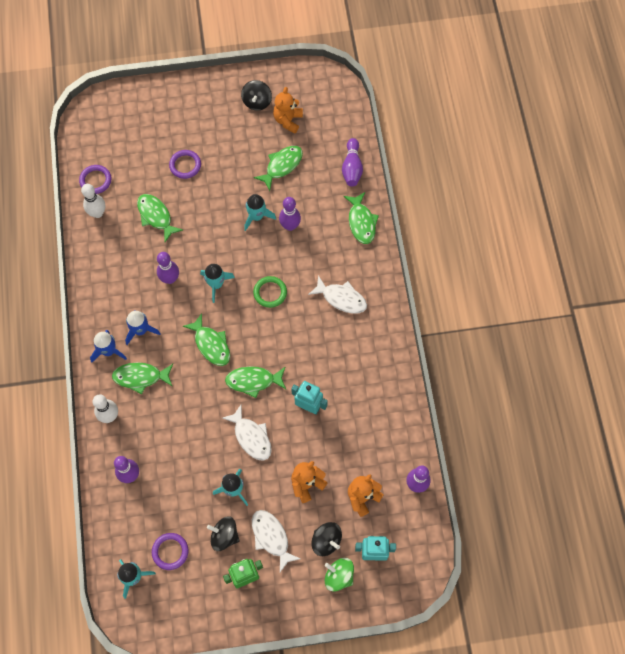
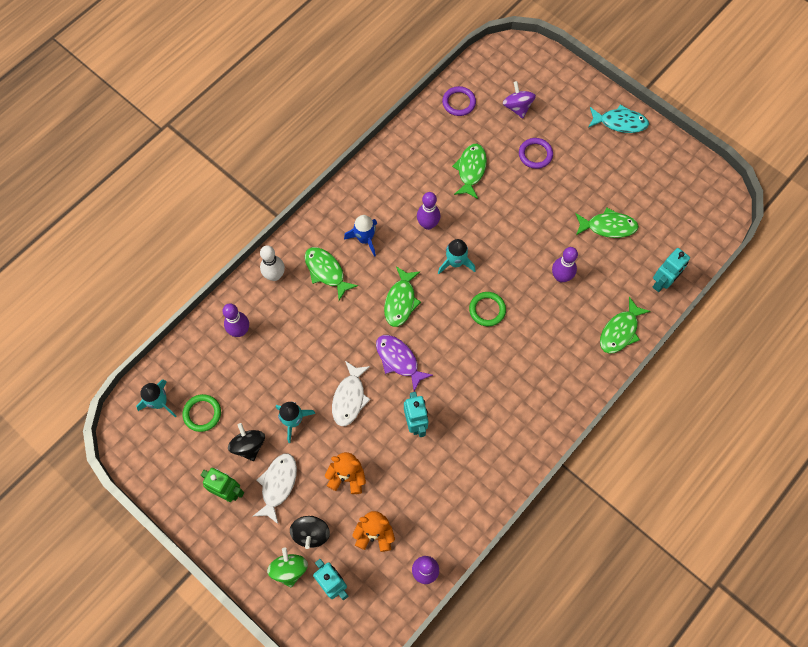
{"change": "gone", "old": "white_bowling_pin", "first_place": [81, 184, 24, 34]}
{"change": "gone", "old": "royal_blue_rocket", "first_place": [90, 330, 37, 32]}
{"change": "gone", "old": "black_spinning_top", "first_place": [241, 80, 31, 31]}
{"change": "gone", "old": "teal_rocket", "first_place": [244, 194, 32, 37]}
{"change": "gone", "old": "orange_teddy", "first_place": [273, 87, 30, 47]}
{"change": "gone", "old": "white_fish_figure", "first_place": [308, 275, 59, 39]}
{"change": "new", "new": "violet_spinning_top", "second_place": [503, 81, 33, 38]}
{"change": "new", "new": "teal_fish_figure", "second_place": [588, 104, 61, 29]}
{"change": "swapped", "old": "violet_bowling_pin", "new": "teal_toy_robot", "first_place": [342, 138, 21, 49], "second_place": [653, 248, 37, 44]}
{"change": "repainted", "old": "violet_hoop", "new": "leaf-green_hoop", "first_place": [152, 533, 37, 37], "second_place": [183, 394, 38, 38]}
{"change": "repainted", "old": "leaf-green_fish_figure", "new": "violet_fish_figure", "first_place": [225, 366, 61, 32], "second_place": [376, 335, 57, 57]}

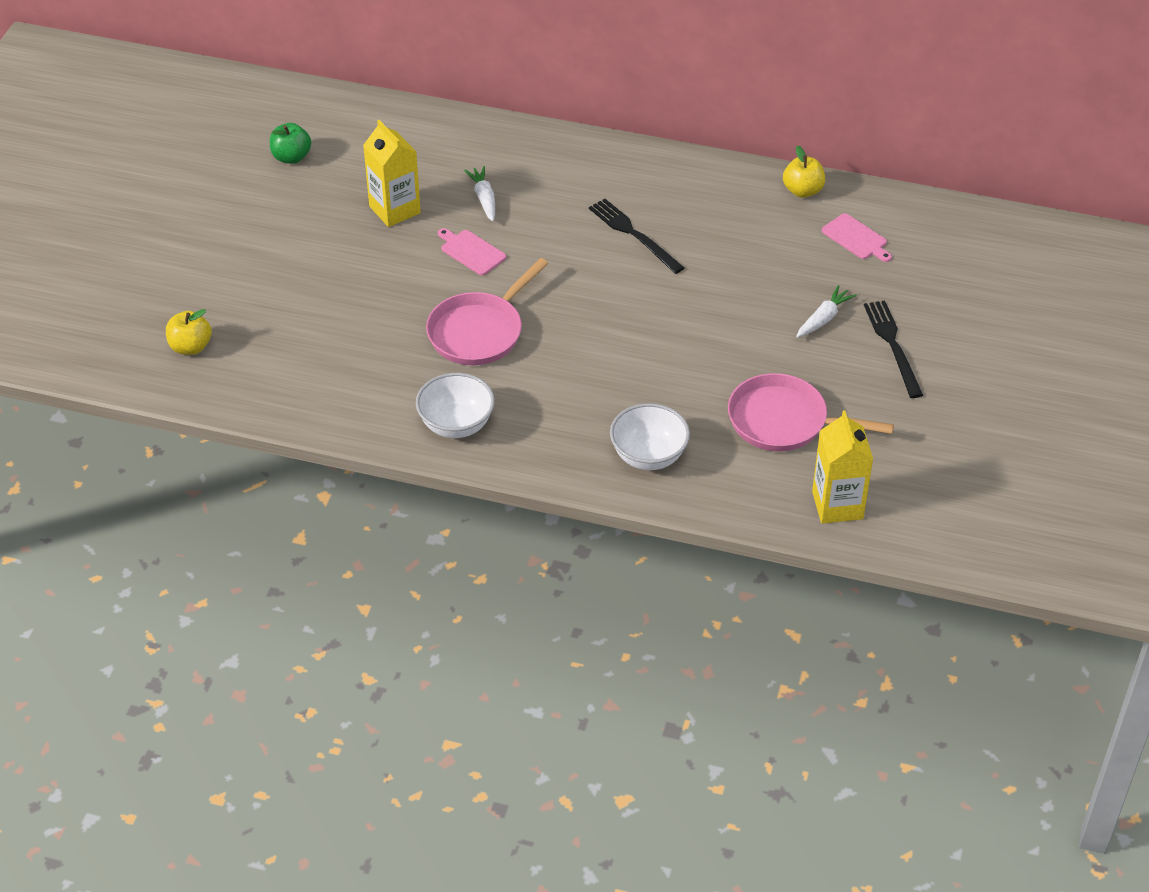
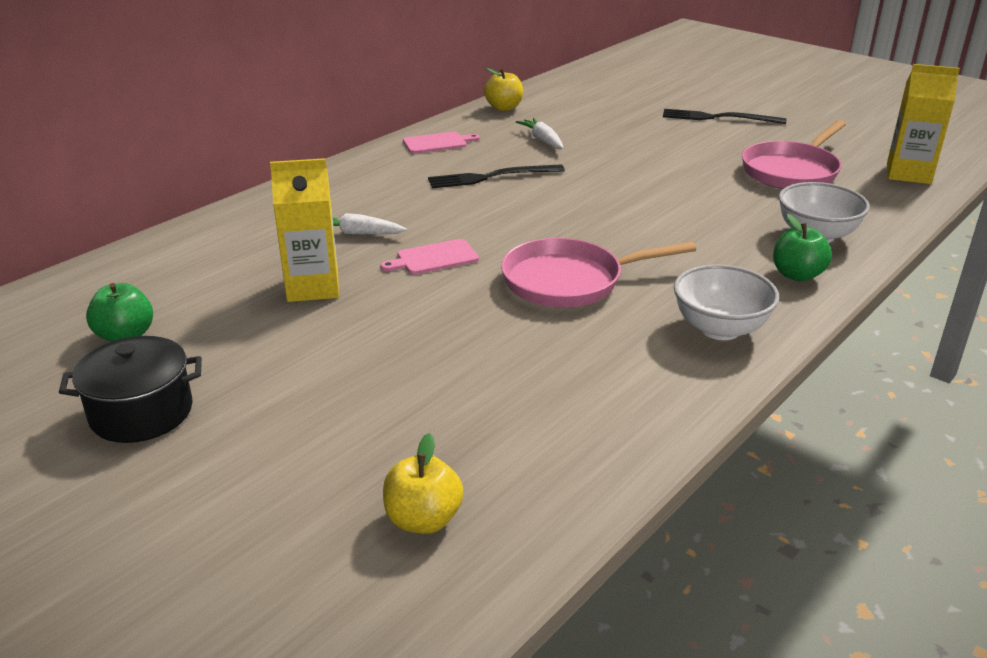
{"change": "new", "new": "black_stockpot", "second_place": [59, 336, 143, 107]}
{"change": "new", "new": "leaf-green_apple", "second_place": [773, 214, 59, 67]}
{"change": "shifted", "old": "white_toy_carrot", "first_place": [796, 285, 61, 53], "second_place": [516, 118, 48, 31]}
{"change": "shifted", "old": "rosy_chopping_board", "first_place": [822, 213, 70, 49], "second_place": [403, 131, 77, 23]}
{"change": "rotated", "old": "rosy_frying_pan", "first_place": [426, 258, 123, 107], "second_place": [501, 238, 196, 70], "degrees": 105}

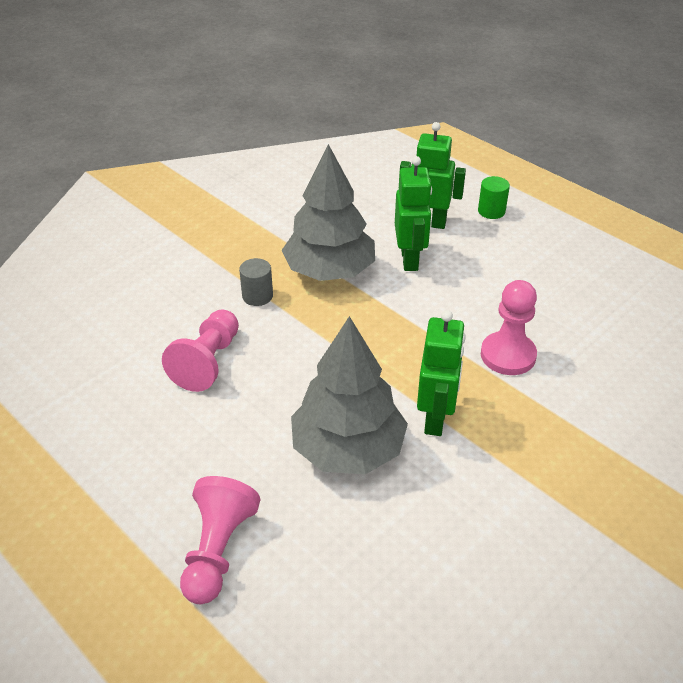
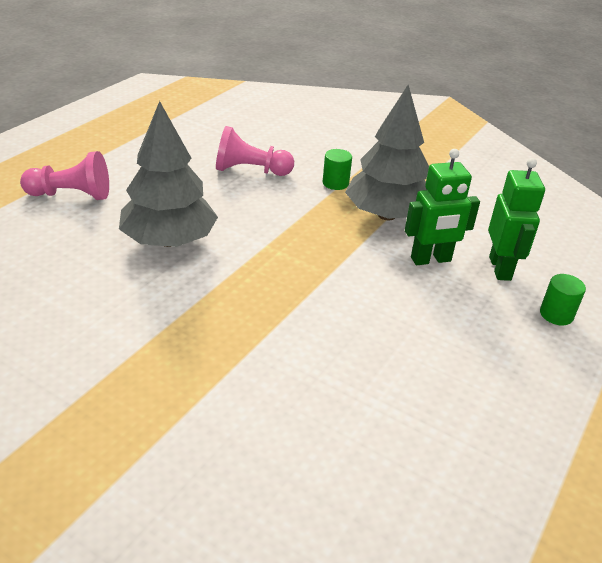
{"change": "gone", "old": "leaf-green_toy_robot", "first_place": [417, 310, 49, 126]}
{"change": "gone", "old": "rosy_pawn", "first_place": [481, 280, 56, 95]}
{"change": "repainted", "old": "grey_solid_cylinder", "new": "leaf-green_solid_cylinder", "first_place": [239, 258, 34, 48], "second_place": [323, 149, 29, 41]}

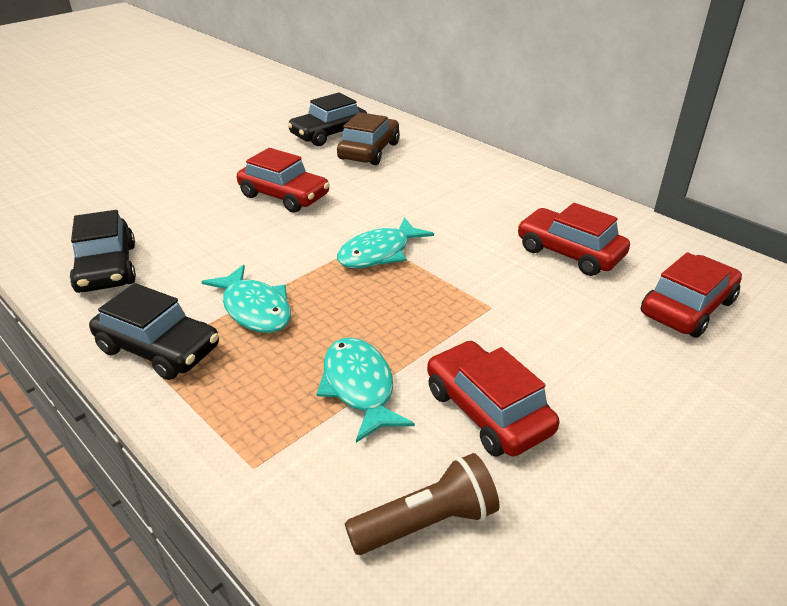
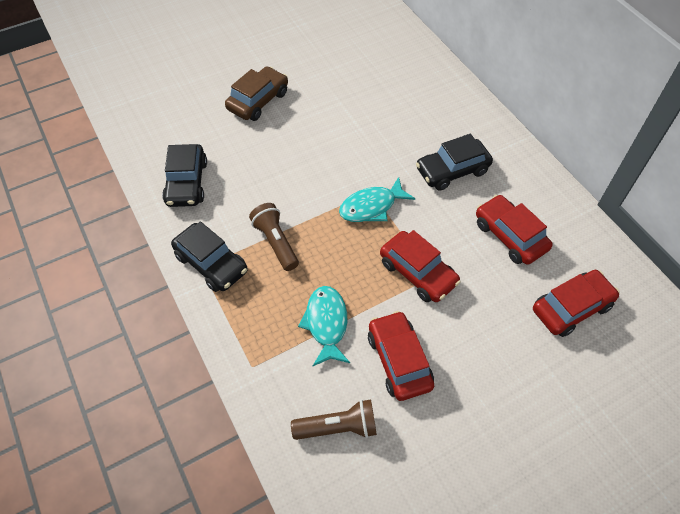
{"change": "shifted", "old": "red_automobile", "first_place": [237, 148, 93, 65], "second_place": [380, 230, 81, 72]}
{"change": "shifted", "old": "black_automobile", "first_place": [287, 92, 80, 54], "second_place": [416, 134, 77, 57]}
{"change": "shifted", "old": "brown_automobile", "first_place": [337, 112, 63, 53], "second_place": [225, 66, 63, 55]}
{"change": "swapped", "old": "teal_fish_figure", "new": "brown_flashlight", "first_place": [201, 265, 90, 68], "second_place": [249, 203, 50, 68]}

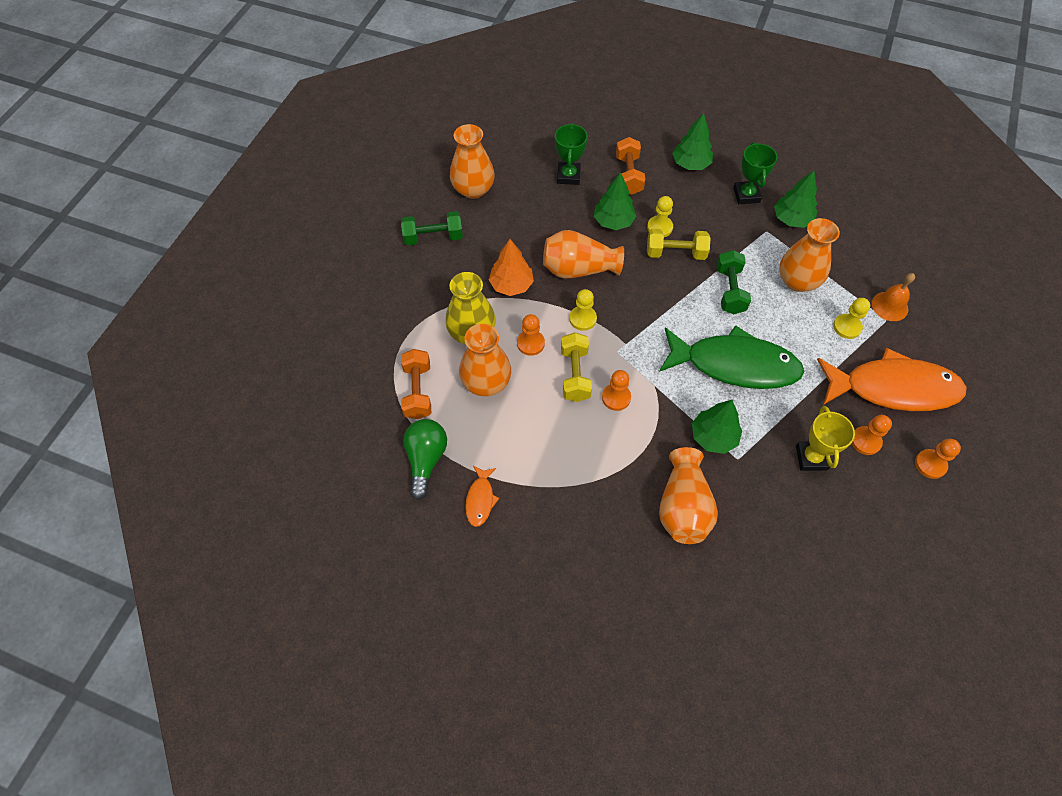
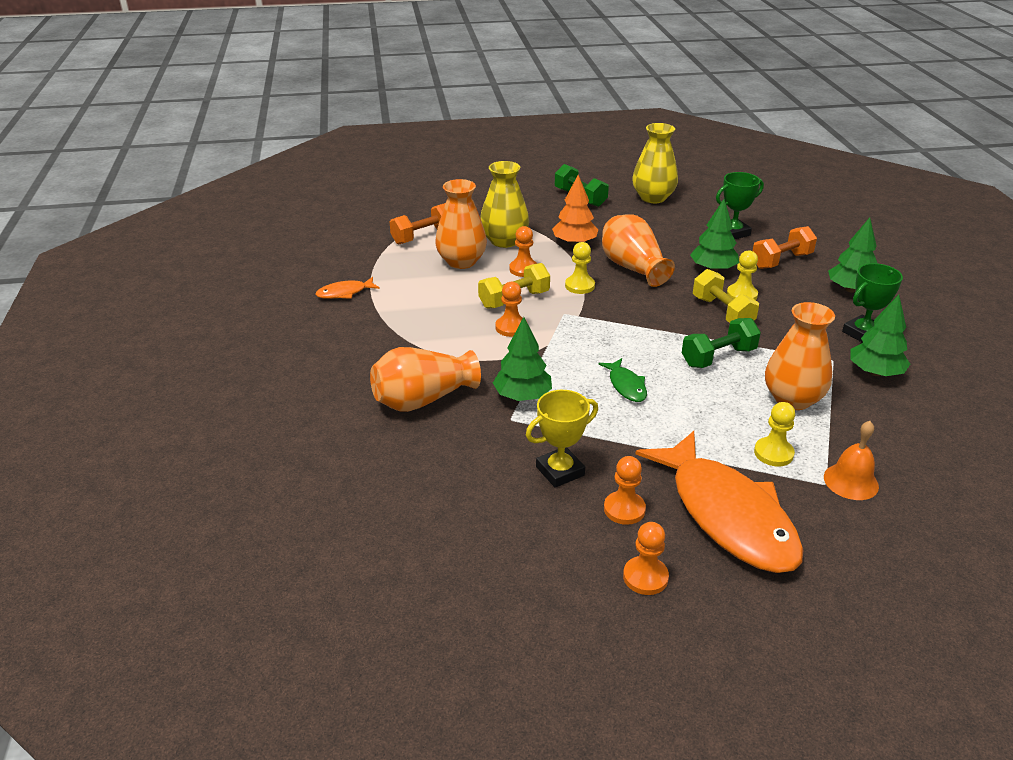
{"change": "gone", "old": "leaf-green_bulb", "first_place": [403, 419, 44, 81]}
{"change": "repainted", "old": "orange_flower_vase", "new": "yellow_flower_vase", "first_place": [450, 124, 45, 75], "second_place": [632, 123, 46, 80]}
{"change": "scaled", "old": "leaf-green_fish_figure", "first_place": [659, 325, 145, 64], "second_place": [598, 358, 49, 44], "factor": 0.42}

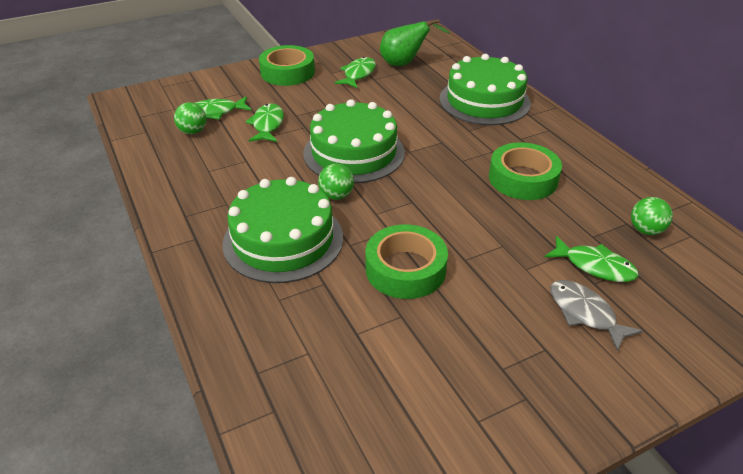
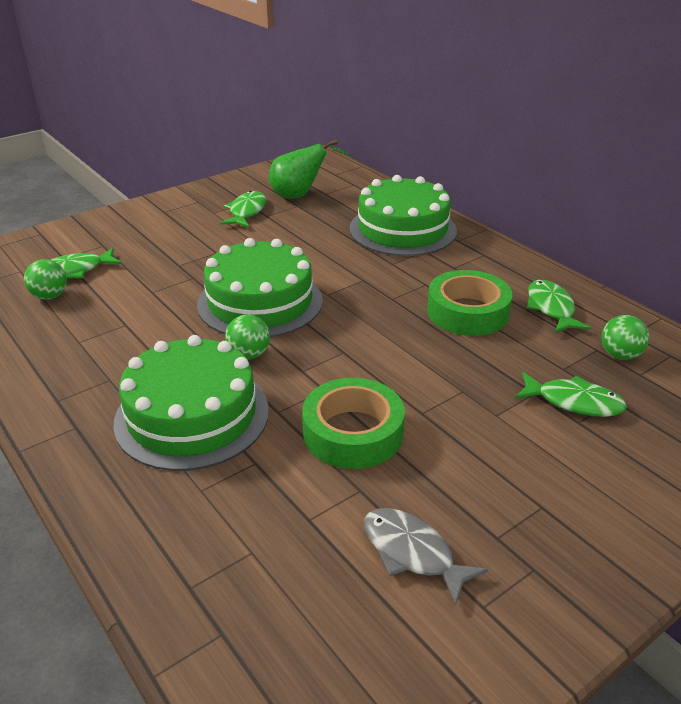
{"change": "gone", "old": "leaf-green_sticky_tape", "first_place": [259, 45, 56, 41]}
{"change": "shifted", "old": "leaf-green_fish_figure", "first_place": [245, 103, 39, 39], "second_place": [527, 280, 64, 53]}
{"change": "shifted", "old": "grey_fish_figure", "first_place": [550, 280, 93, 72], "second_place": [364, 508, 124, 98]}

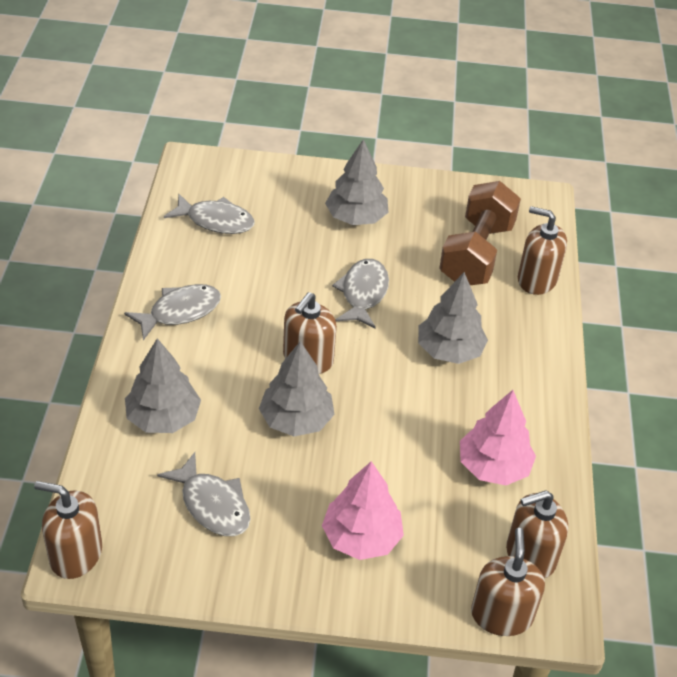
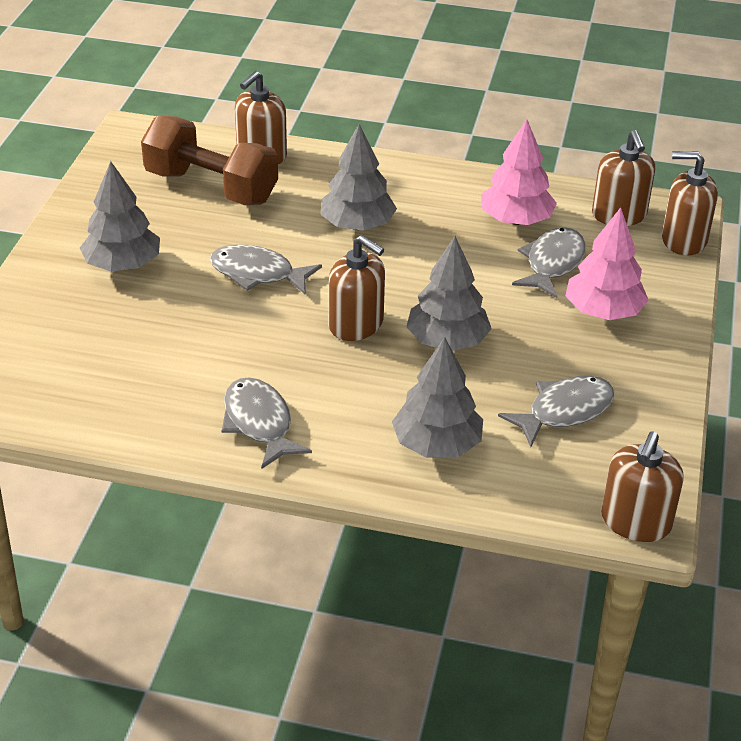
{"change": "shifted", "old": "grey_fish_figure", "first_place": [164, 194, 91, 40], "second_place": [512, 227, 74, 71]}

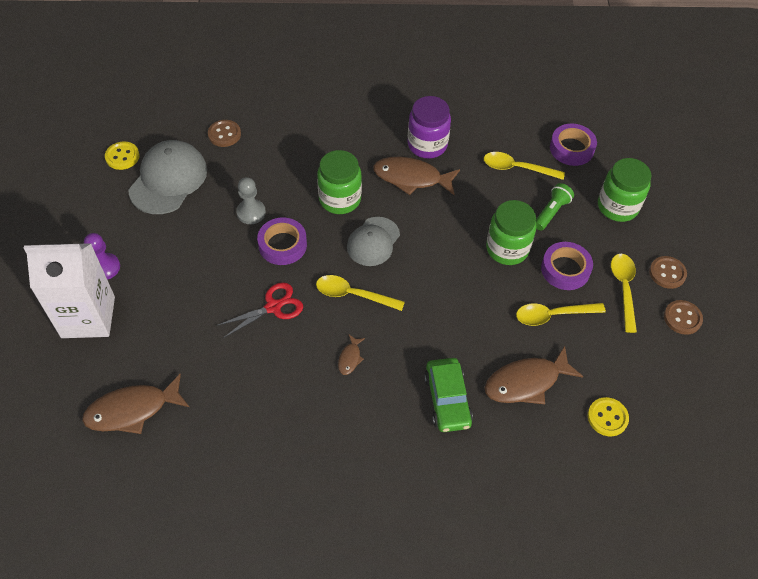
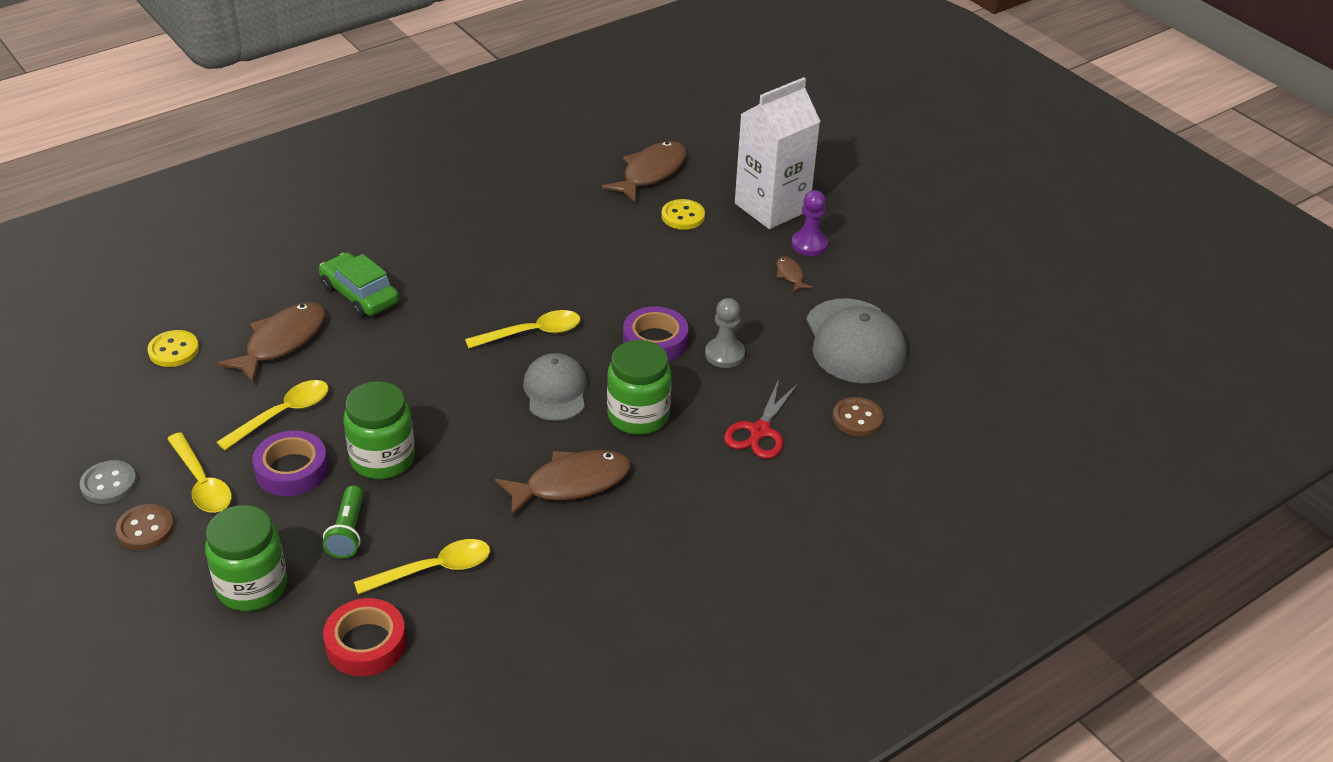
{"change": "gone", "old": "violet_jar", "first_place": [408, 96, 43, 62]}
{"change": "shifted", "old": "yellow_button", "first_place": [105, 141, 35, 29], "second_place": [661, 199, 44, 31]}
{"change": "shifted", "old": "red_scissors", "first_place": [216, 282, 87, 56], "second_place": [724, 379, 74, 80]}
{"change": "shifted", "old": "brown_fish_figure", "first_place": [338, 335, 27, 40], "second_place": [777, 257, 35, 35]}
{"change": "repainted", "old": "violet_sticky_tape", "new": "red_sticky_tape", "first_place": [550, 123, 47, 43], "second_place": [323, 598, 83, 78]}
{"change": "repainted", "old": "brown_button", "new": "grey_button", "first_place": [664, 300, 39, 35], "second_place": [80, 460, 57, 44]}

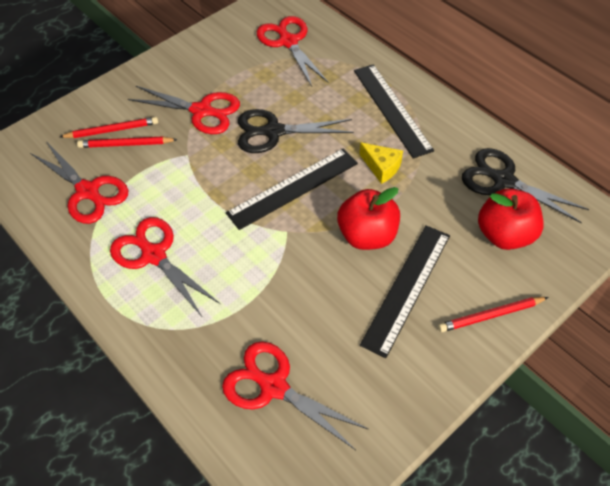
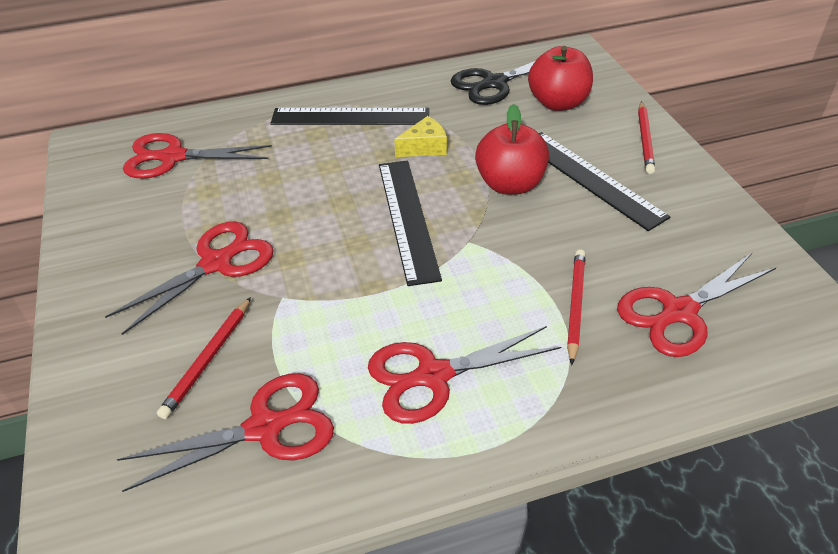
{"change": "gone", "old": "black_scissors", "first_place": [238, 109, 116, 44]}
{"change": "shifted", "old": "red_pencil", "first_place": [60, 117, 98, 21], "second_place": [567, 249, 19, 116]}

